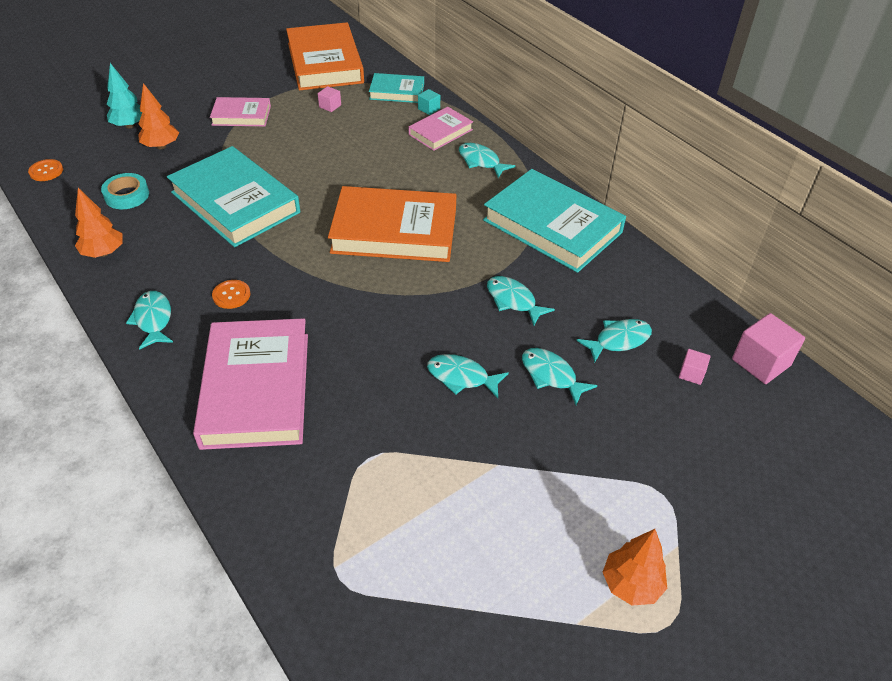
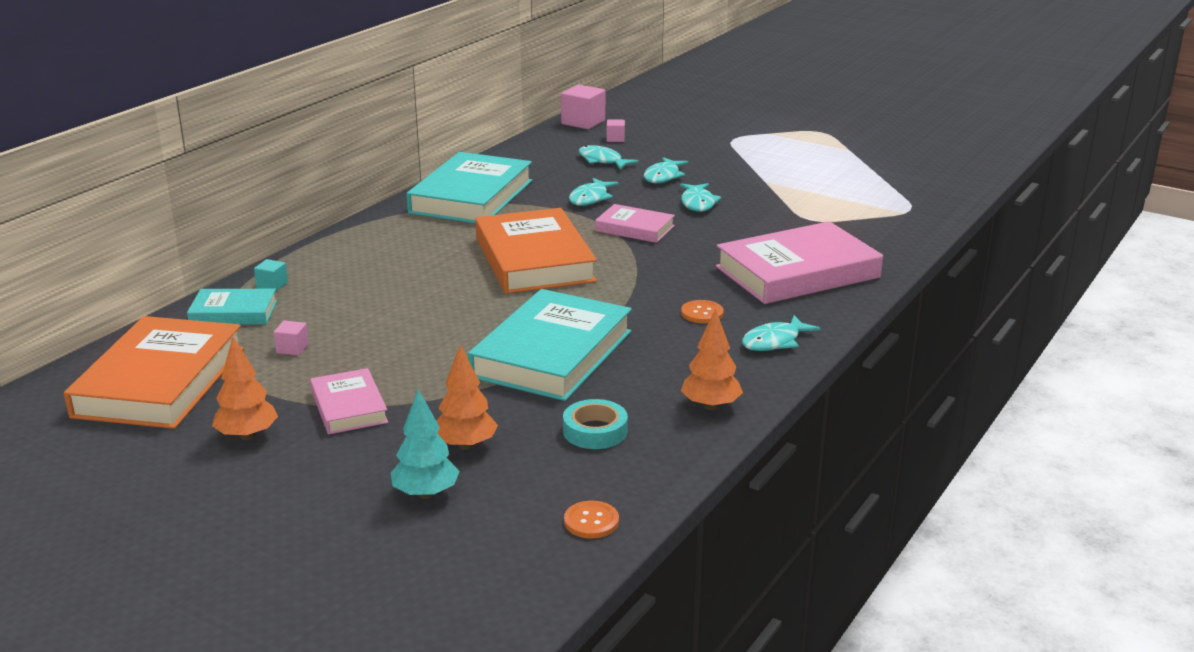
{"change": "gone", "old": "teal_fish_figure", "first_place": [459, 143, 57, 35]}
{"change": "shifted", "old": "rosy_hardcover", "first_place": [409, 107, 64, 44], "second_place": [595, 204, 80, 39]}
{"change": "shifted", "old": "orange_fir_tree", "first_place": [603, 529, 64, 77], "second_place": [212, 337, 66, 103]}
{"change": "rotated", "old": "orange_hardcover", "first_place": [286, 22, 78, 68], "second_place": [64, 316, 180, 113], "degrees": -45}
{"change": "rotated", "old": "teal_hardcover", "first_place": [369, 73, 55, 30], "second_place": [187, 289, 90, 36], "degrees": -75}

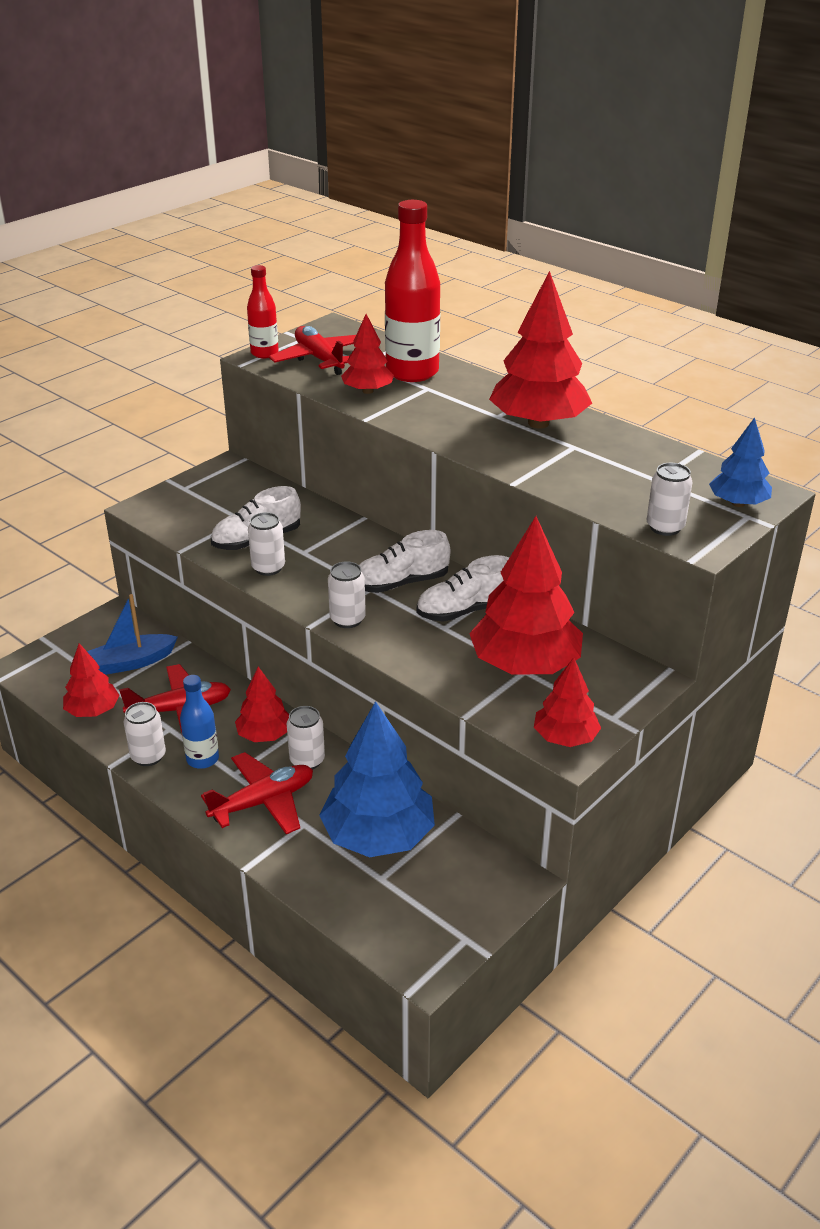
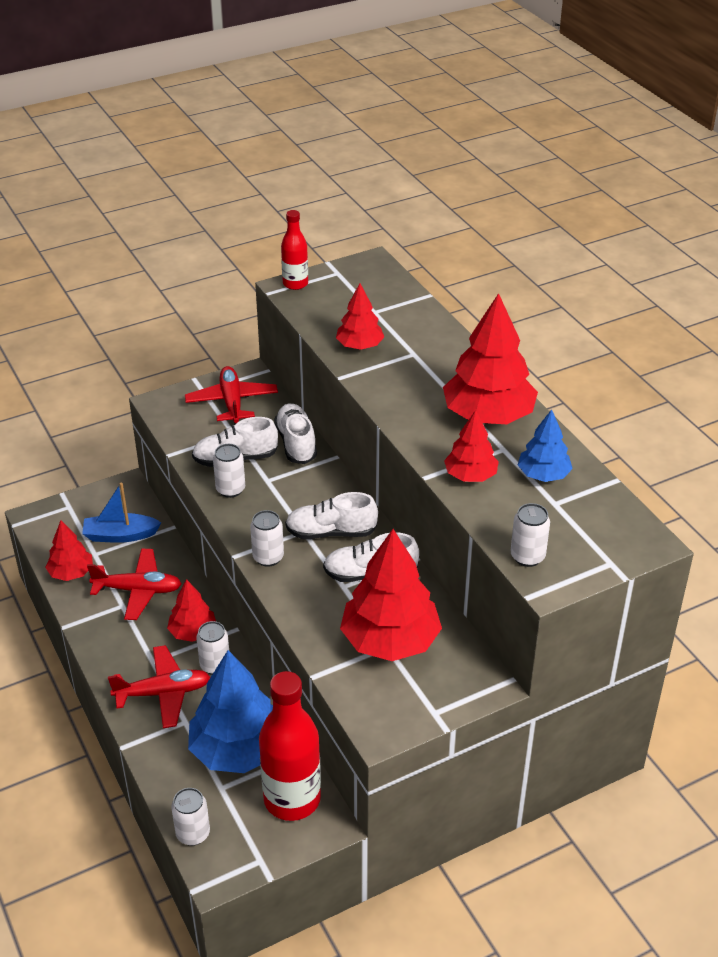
{"change": "gone", "old": "royal_blue_bottle", "first_place": [180, 675, 39, 94]}
{"change": "new", "new": "white_lace-up_shoe", "second_place": [274, 403, 43, 61]}
{"change": "shifted", "old": "white_soda_can", "first_place": [124, 702, 42, 64], "second_place": [171, 788, 39, 58]}
{"change": "shifted", "old": "red_aeroplane", "first_place": [269, 326, 87, 49], "second_place": [185, 366, 93, 59]}
{"change": "shifted", "old": "red_bottle", "first_place": [385, 200, 55, 182], "second_place": [259, 671, 62, 150]}
{"change": "shifted", "old": "red_fir_tree", "first_place": [534, 657, 67, 90], "second_place": [444, 410, 55, 72]}
{"change": "shifted", "old": "royal_blue_fir_tree", "first_place": [709, 417, 63, 90], "second_place": [518, 409, 55, 73]}

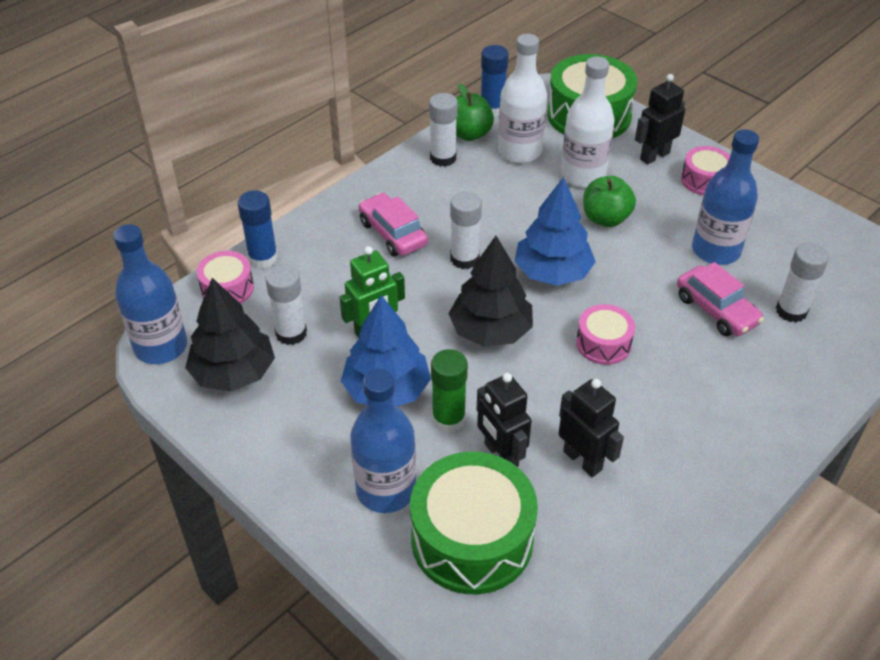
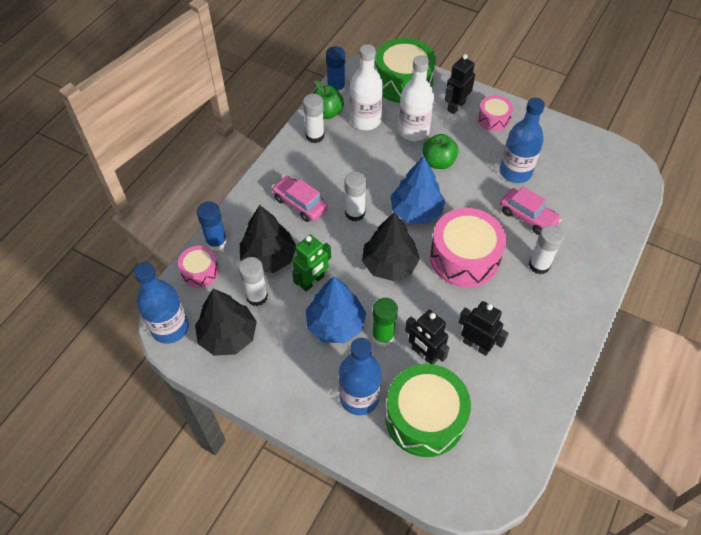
{"change": "new", "new": "black_fir_tree", "second_place": [240, 205, 56, 68]}
{"change": "shifted", "old": "white_glue_stick", "first_place": [776, 243, 53, 79], "second_place": [529, 225, 35, 49]}
{"change": "scaled", "old": "rosy_snare_drum", "first_place": [576, 304, 59, 61], "second_place": [430, 208, 76, 80], "factor": 1.9}

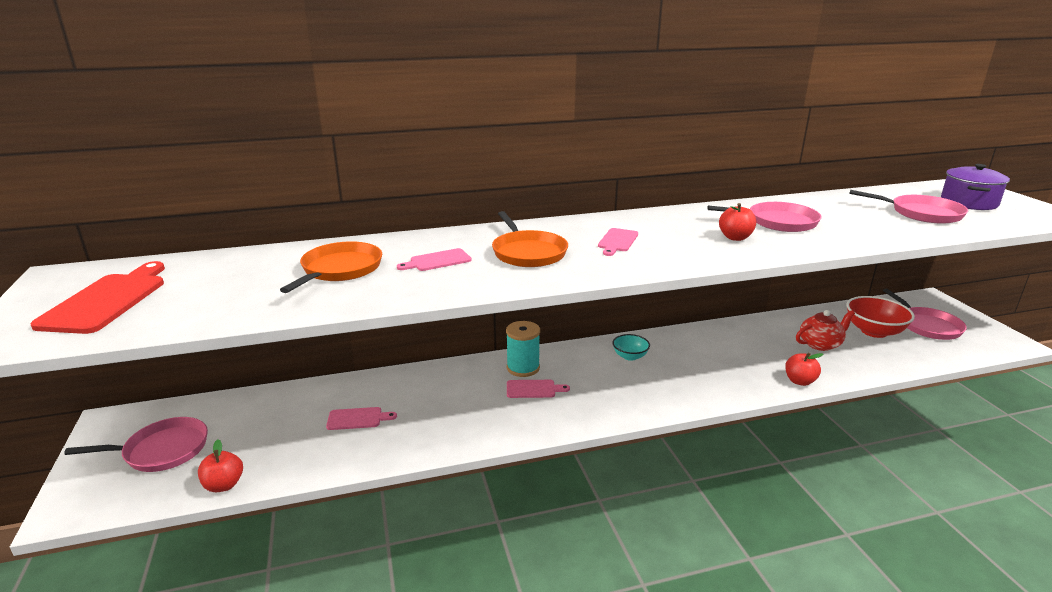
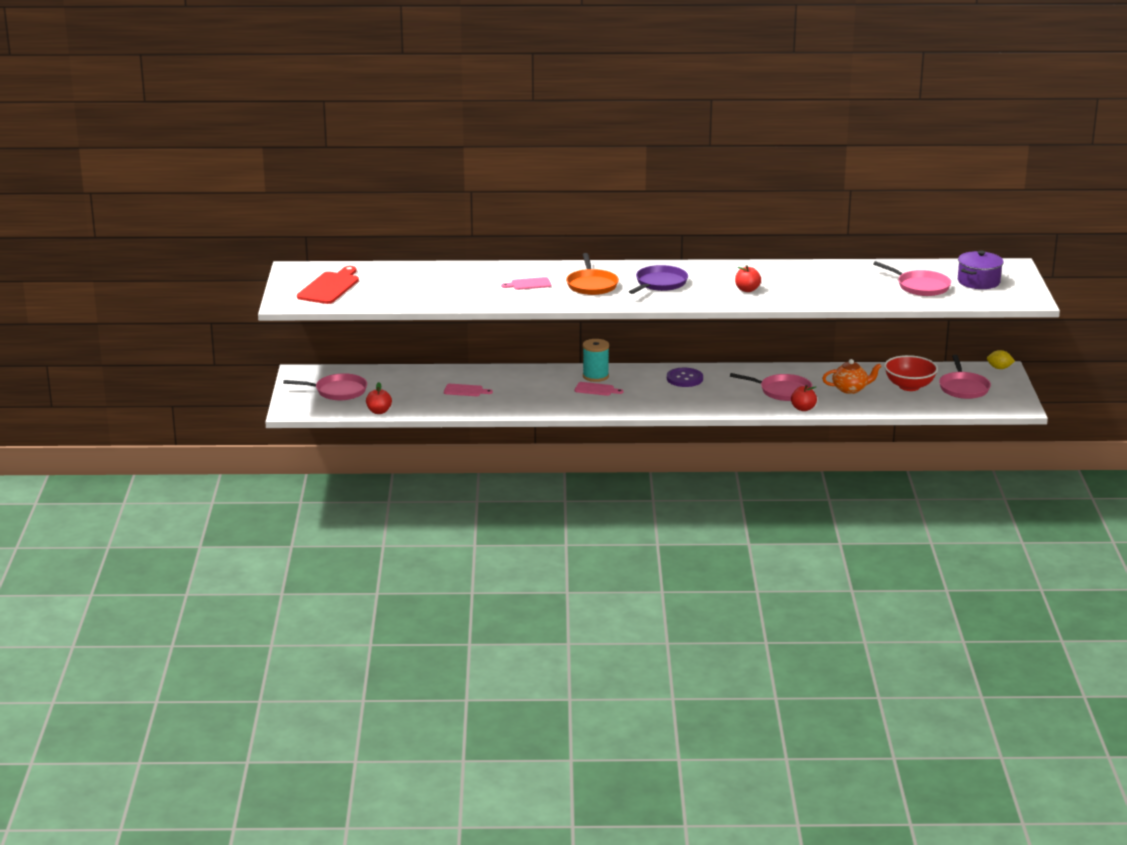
{"change": "gone", "old": "orange_frying_pan", "first_place": [280, 241, 102, 52]}
{"change": "new", "new": "yellow_citrus_fruit", "second_place": [987, 350, 28, 19]}
{"change": "shifted", "old": "rosy_frying_pan", "first_place": [707, 202, 115, 30], "second_place": [730, 373, 82, 28]}
{"change": "swapped", "old": "rosy_chopping_board", "new": "violet_frying_pan", "first_place": [598, 228, 40, 28], "second_place": [629, 265, 59, 29]}
{"change": "swapped", "old": "teal_deep_dish", "new": "violet_button", "first_place": [612, 334, 38, 27], "second_place": [667, 368, 36, 19]}
{"change": "repainted", "old": "red_china_teapot", "new": "orange_china_teapot", "first_place": [796, 310, 59, 41], "second_place": [822, 359, 60, 35]}

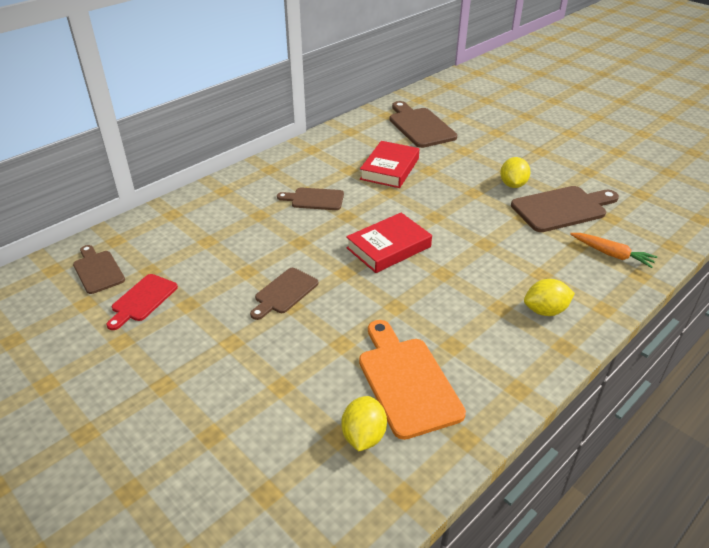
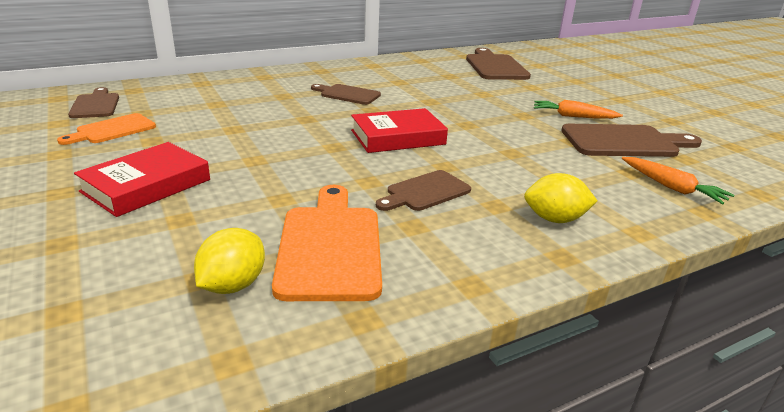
{"change": "shifted", "old": "brown_chopping_board", "first_place": [250, 268, 68, 52], "second_place": [376, 170, 95, 41]}
{"change": "shifted", "old": "red_hardcover", "first_place": [360, 141, 59, 47], "second_place": [74, 142, 136, 75]}
{"change": "swapped", "old": "yellow_citrus_fruit", "new": "orange_toy_carrot", "first_place": [500, 157, 31, 31], "second_place": [534, 100, 89, 19]}
{"change": "repainted", "old": "red_chopping_board", "new": "orange_chopping_board", "first_place": [106, 274, 72, 56], "second_place": [57, 113, 99, 32]}

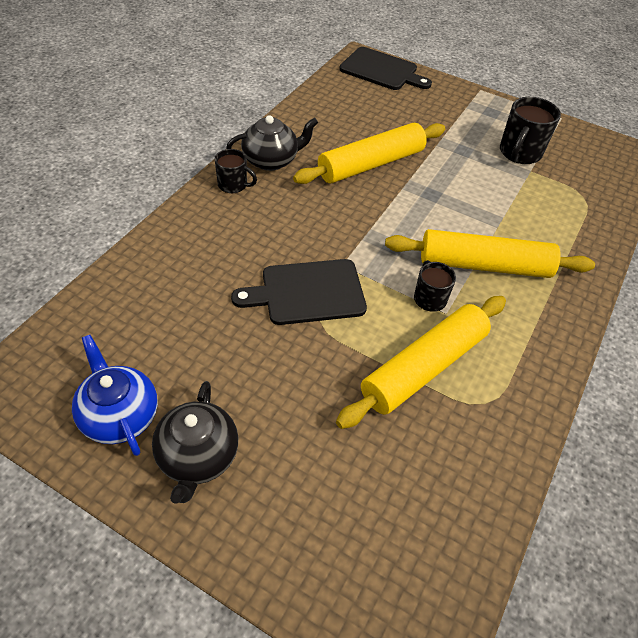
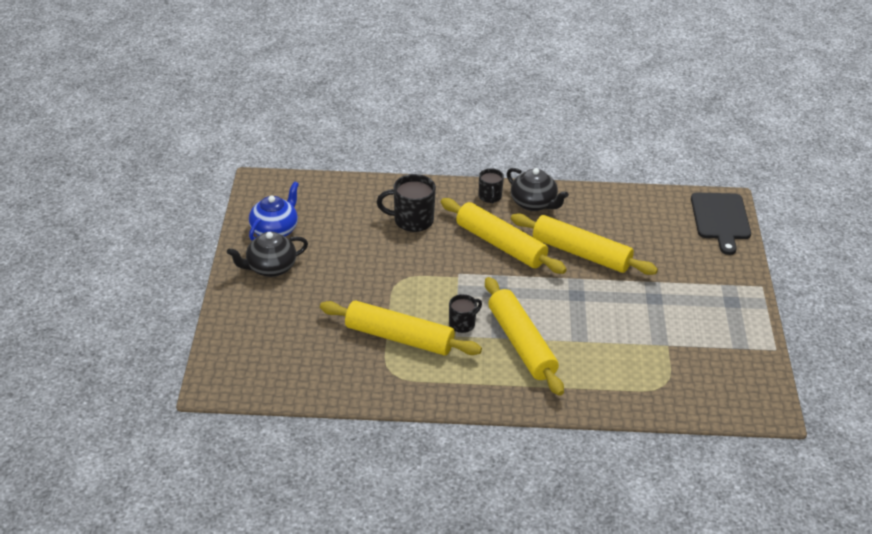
{"change": "gone", "old": "black_chopping_board", "first_place": [231, 259, 136, 66]}
{"change": "new", "new": "yellow_pastry_roller", "second_place": [441, 198, 126, 76]}
{"change": "shifted", "old": "black_coffee_mug", "first_place": [500, 97, 61, 67], "second_place": [377, 174, 59, 58]}

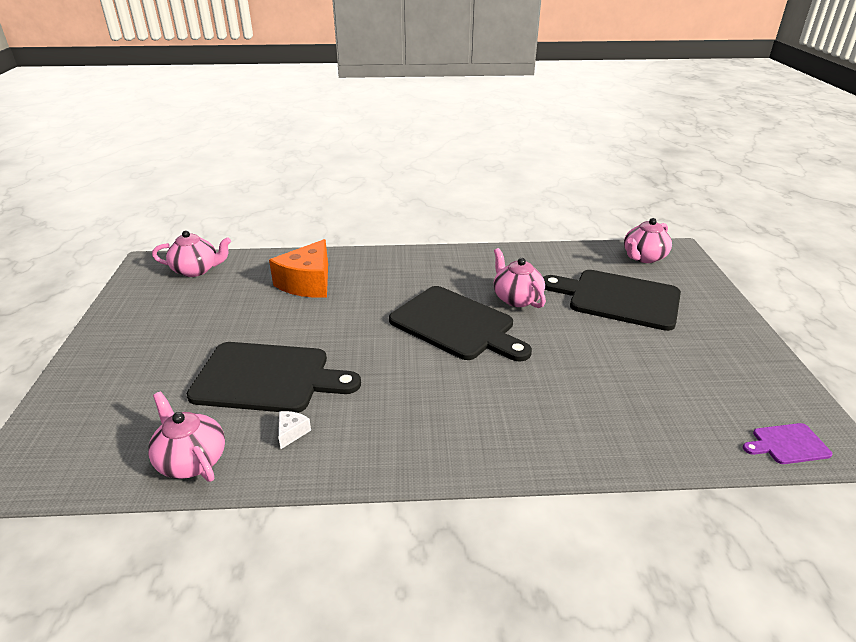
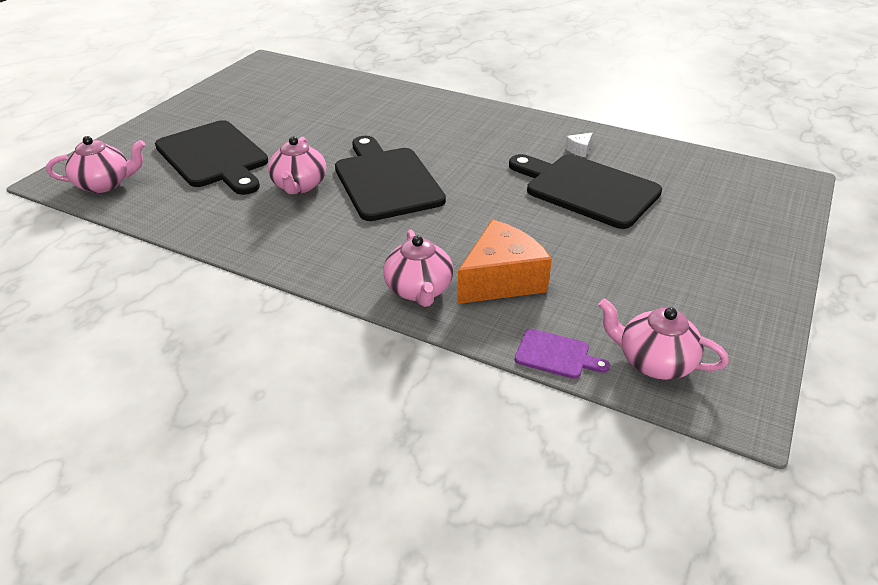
{"change": "shifted", "old": "rosy_china_teapot", "first_place": [148, 392, 77, 90], "second_place": [383, 230, 70, 77]}
{"change": "shifted", "old": "violet_chopping_board", "first_place": [743, 423, 89, 41], "second_place": [515, 329, 95, 50]}

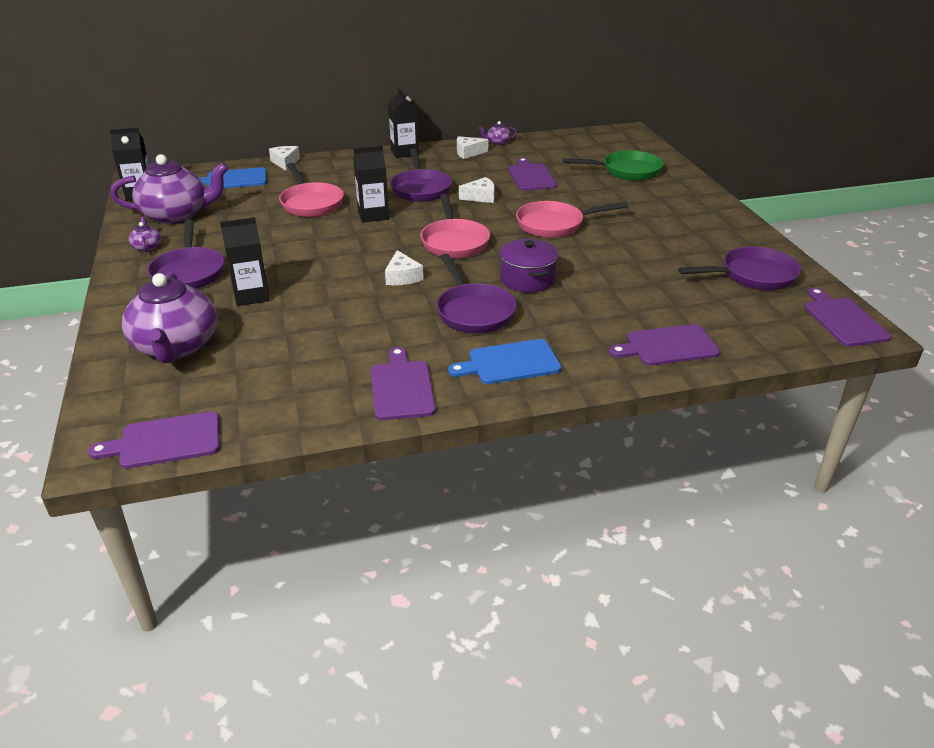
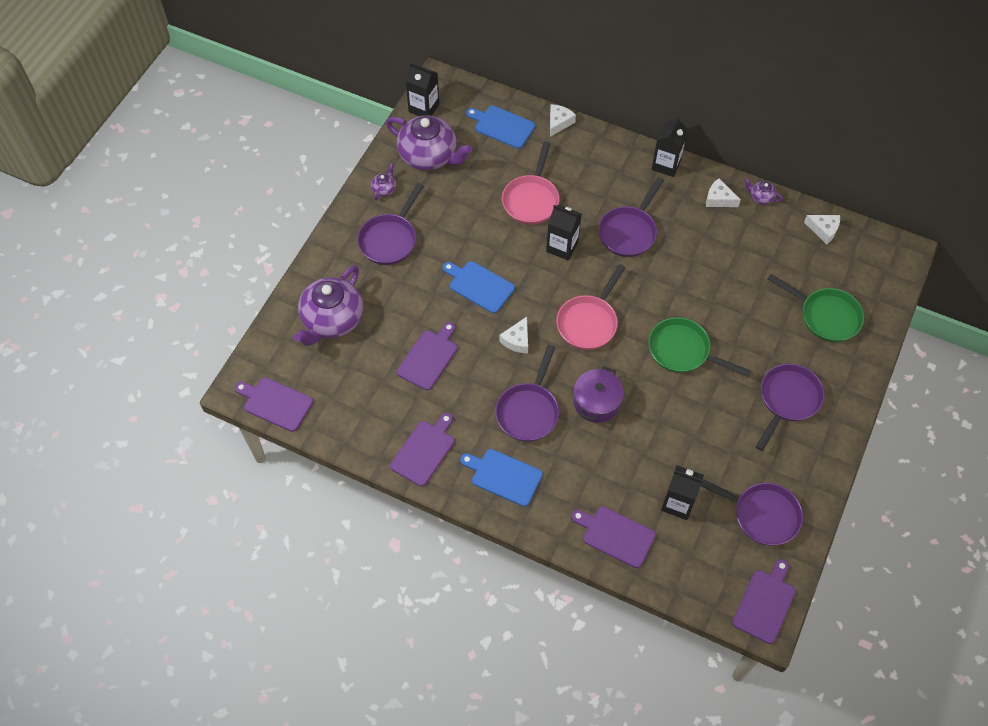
{"change": "new", "new": "royal_blue_chopping_board", "second_place": [442, 261, 73, 52]}
{"change": "new", "new": "violet_frying_pan", "second_place": [756, 363, 68, 88]}
{"change": "shifted", "old": "black_milk_carton", "first_place": [220, 217, 50, 89], "second_place": [661, 465, 43, 55]}
{"change": "shifted", "old": "white_cheese_wedge", "first_place": [459, 177, 36, 26], "second_place": [804, 215, 36, 29]}
{"change": "shifted", "old": "violet_chopping_board", "first_place": [508, 158, 49, 33], "second_place": [396, 322, 62, 68]}
{"change": "repainted", "old": "rosy_frying_pan", "new": "leaf-green_frying_pan", "first_place": [516, 201, 112, 37], "second_place": [649, 317, 102, 60]}

